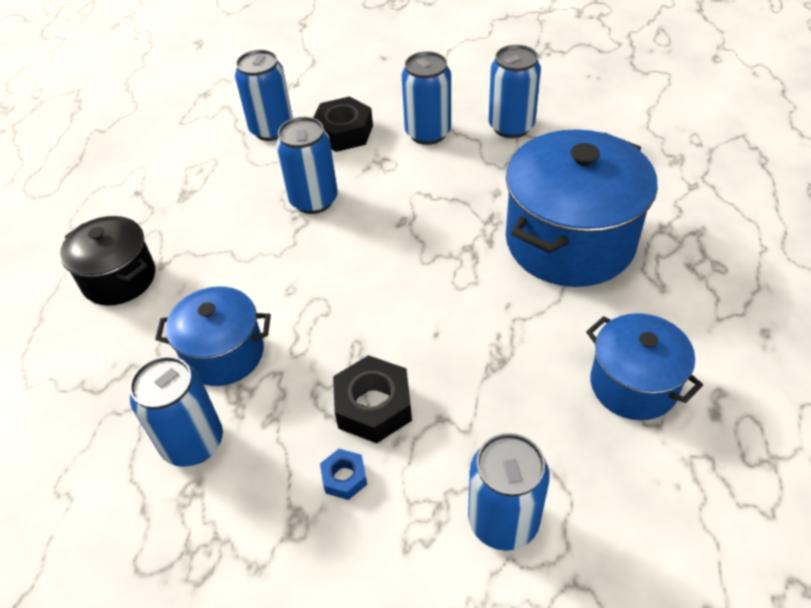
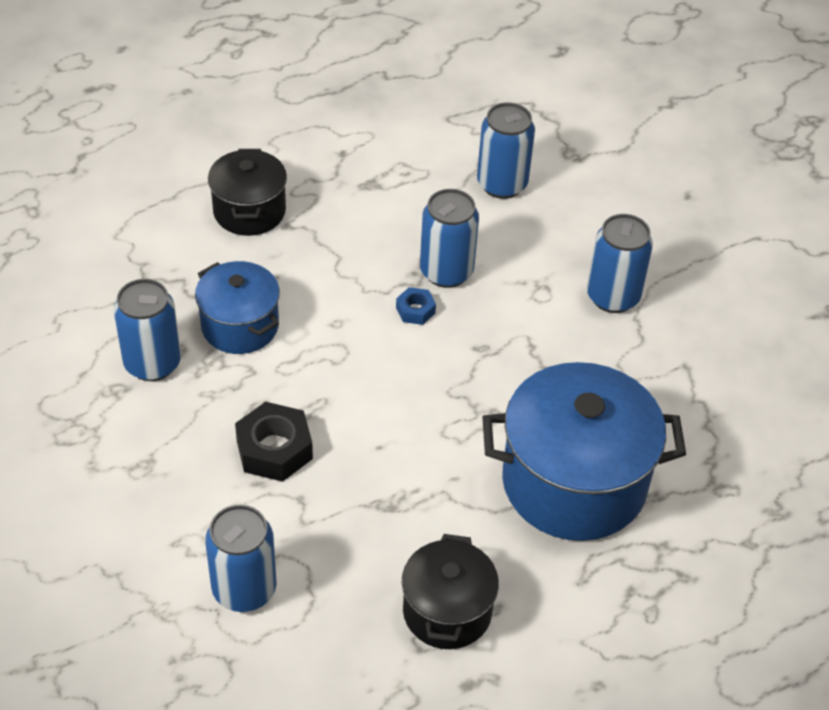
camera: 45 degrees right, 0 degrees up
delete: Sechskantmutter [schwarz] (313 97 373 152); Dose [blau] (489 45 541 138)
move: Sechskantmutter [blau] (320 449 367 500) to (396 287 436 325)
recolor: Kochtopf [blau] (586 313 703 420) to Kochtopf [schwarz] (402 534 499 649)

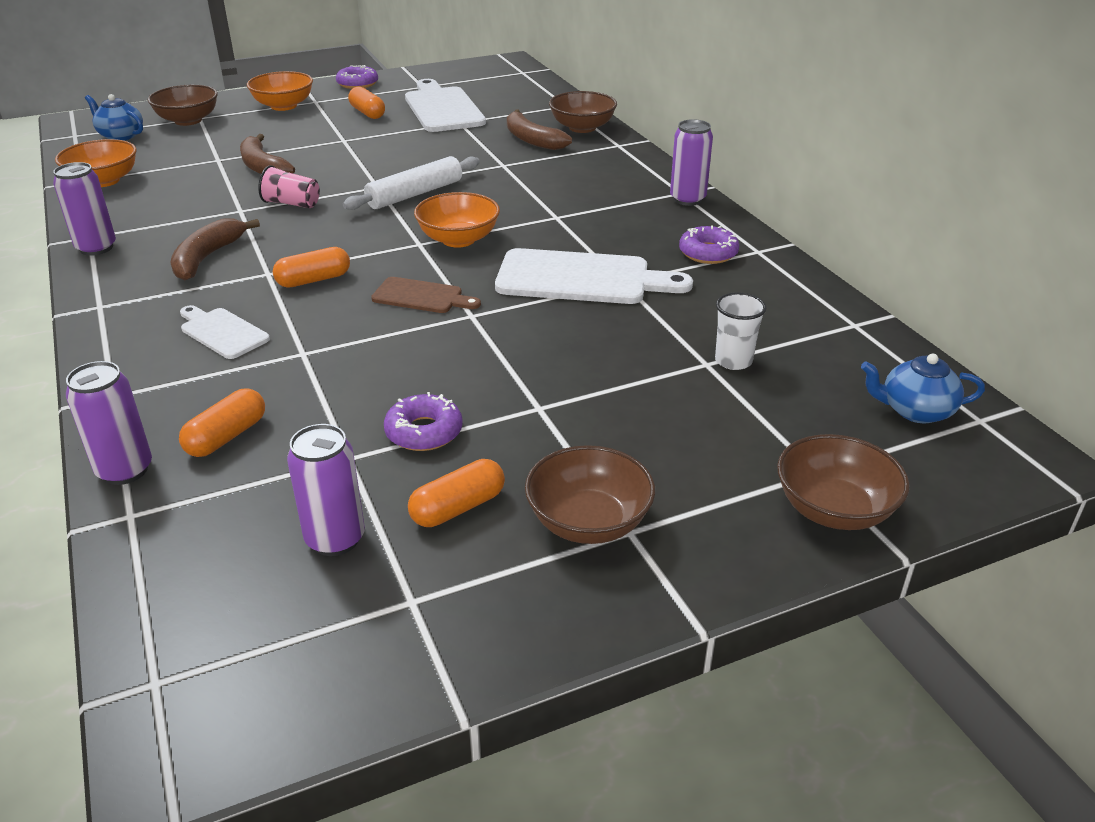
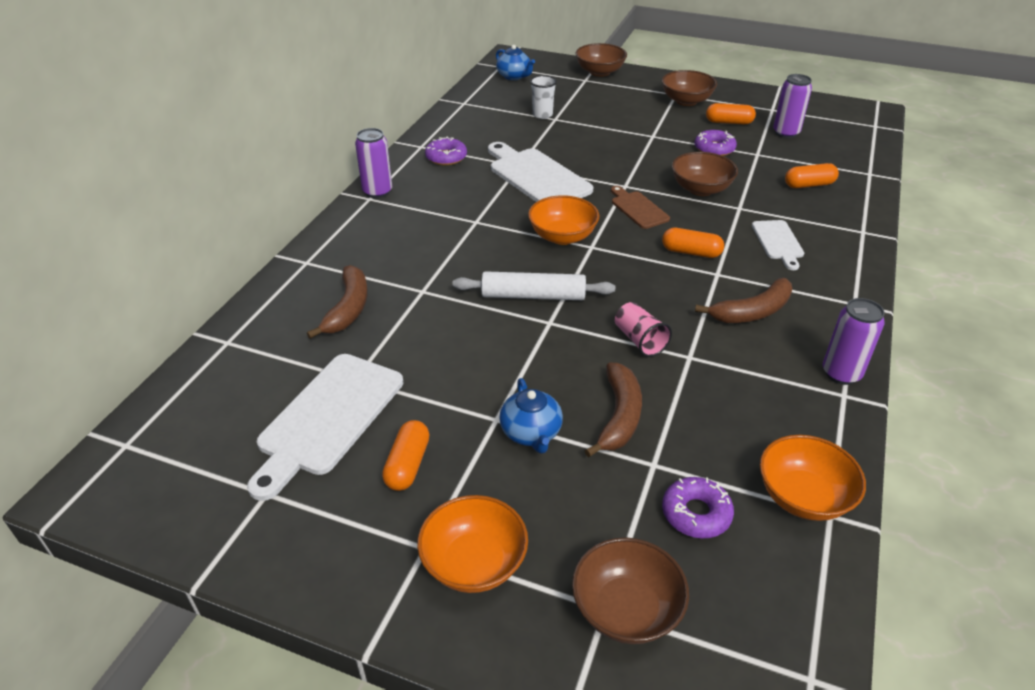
camera: 135 degrees left, 5 degrees up
delete: Dose [lila] (66 361 152 485)
move: Teekanne [blau] (85 94 143 140) to (499 378 563 454); Donut [lila] (336 65 378 89) to (662 477 734 538); Schüssel [braun] (549 91 617 133) to (672 152 738 196)

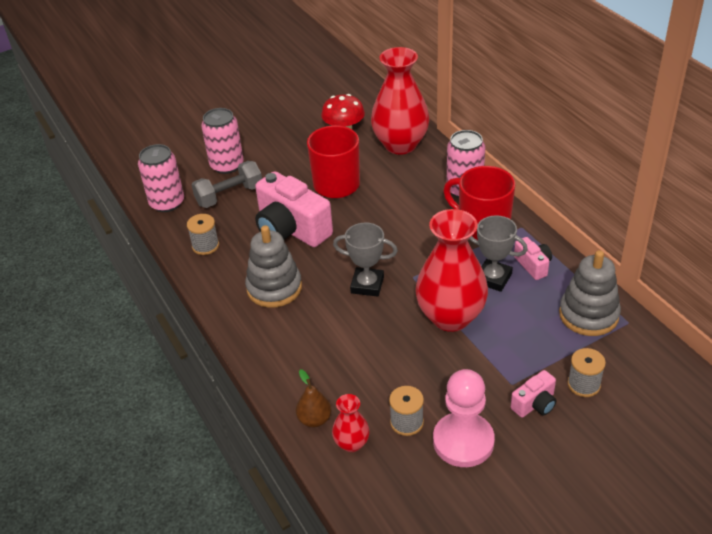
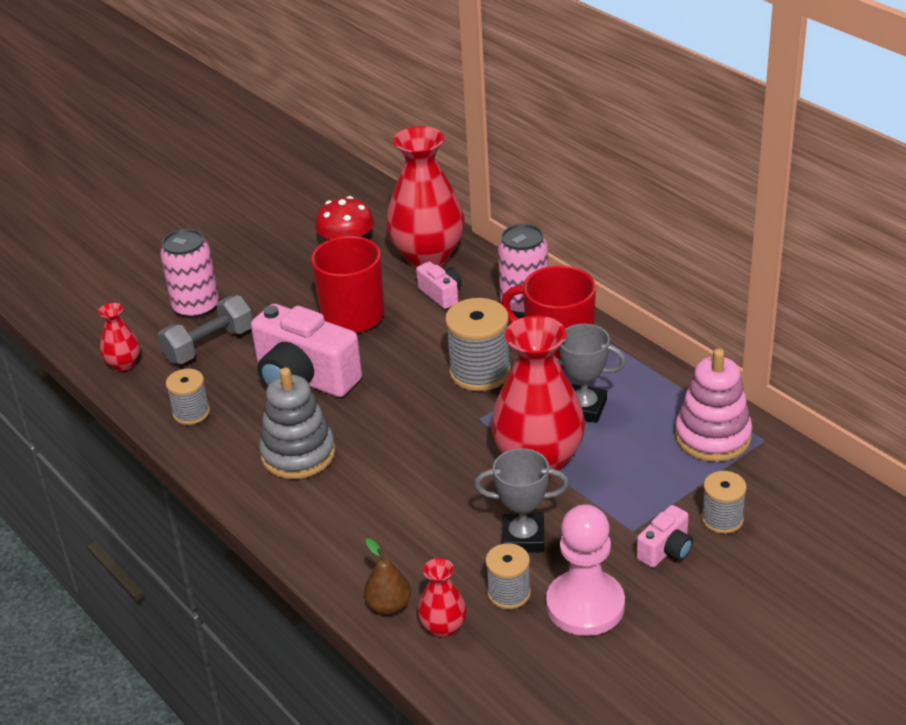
camera: 10 degrees left, 5 degrees down
insert: Garnrolle [grau] (445 298 511 391)
move: Pokal [grau] (333 223 398 297) to (475 448 569 552); Kamera [rosa] (514 237 552 280) to (416 262 462 309)
replace: Dose [rosa] (138 144 184 212) to Vase [rot] (98 303 140 371)
recolor: Stapelspielzeug [grau] (559 250 621 336) to Stapelspielzeug [rosa] (675 348 752 462)

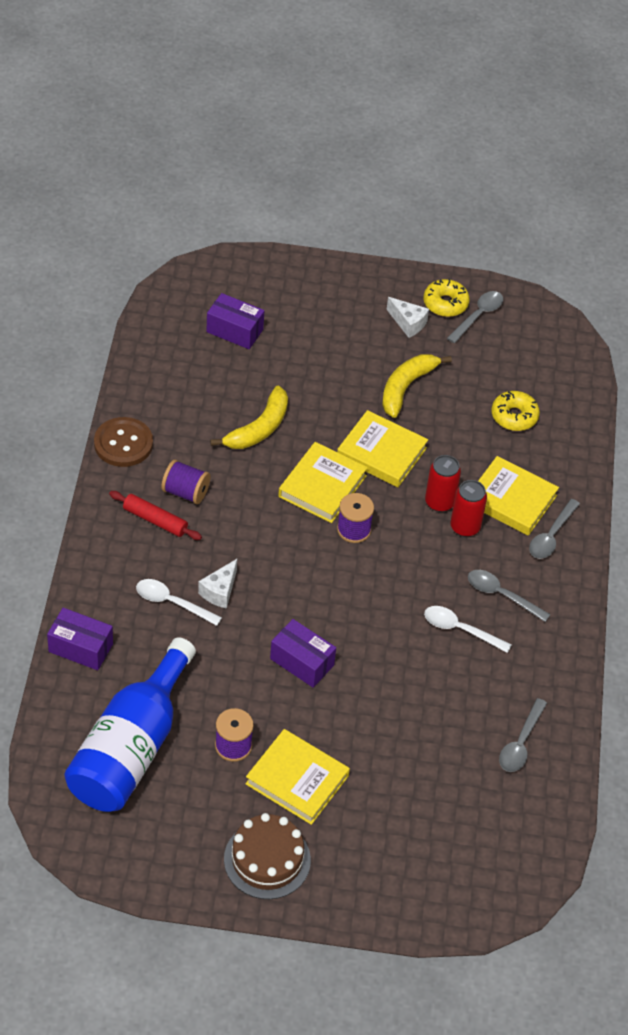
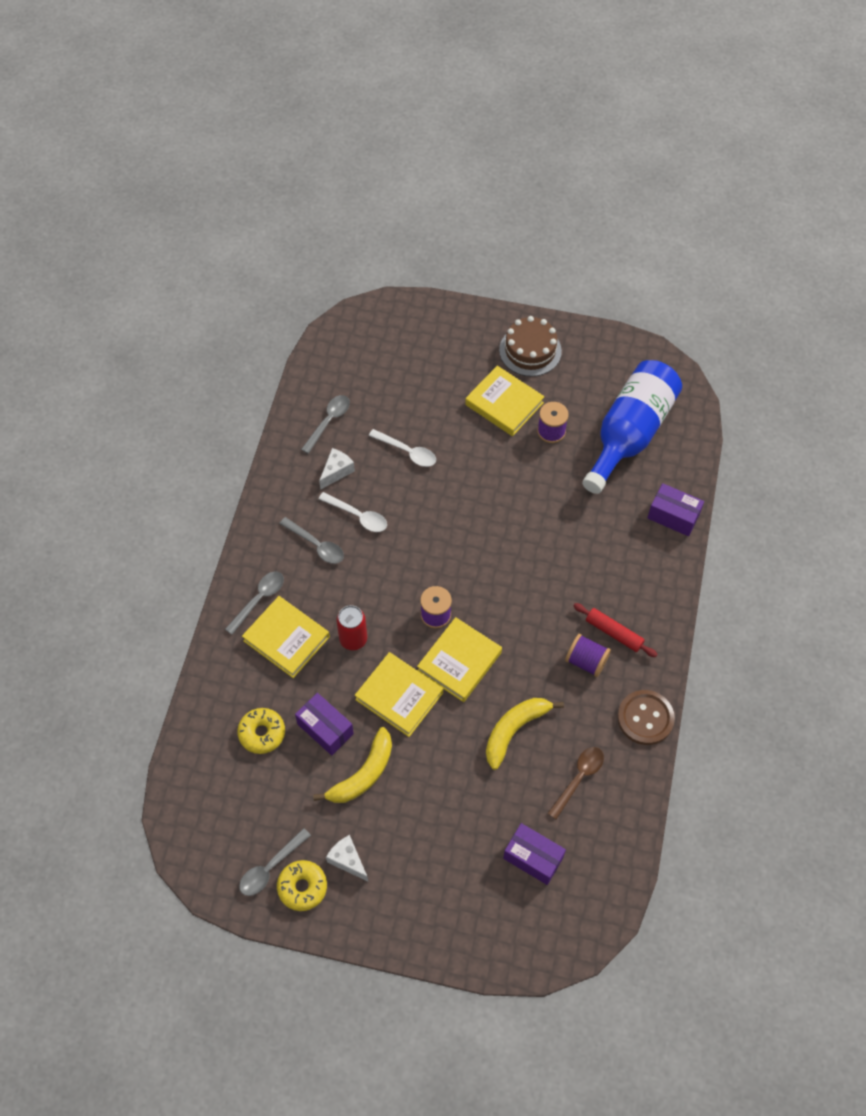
camera: 170 degrees left, 10 degrees up
delete: Dose [rot] (450 480 487 537)
insert: Löffel [braun] (547 747 604 819)
move: Löffel [weiß] (136 579 222 626) to (369 429 436 467); Käse [weiß] (198 559 237 609) to (319 448 355 489); Schachtel [lila] (270 619 336 688) to (295 693 354 755)

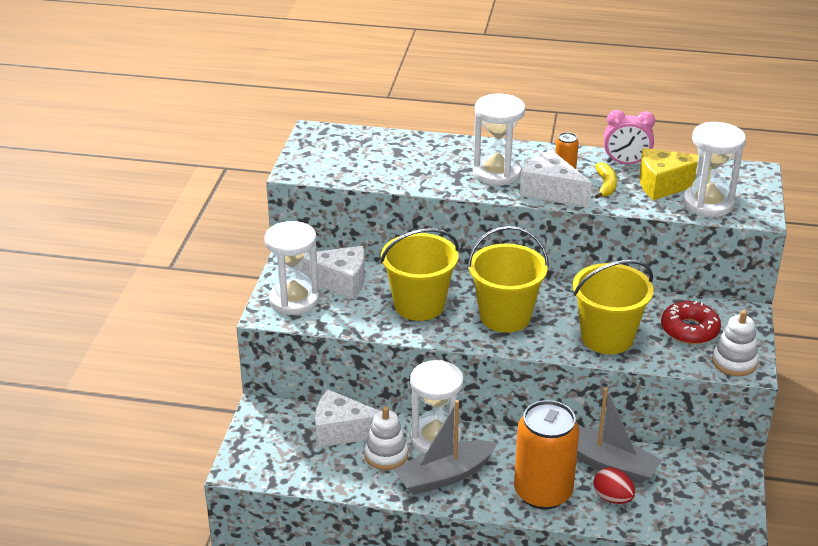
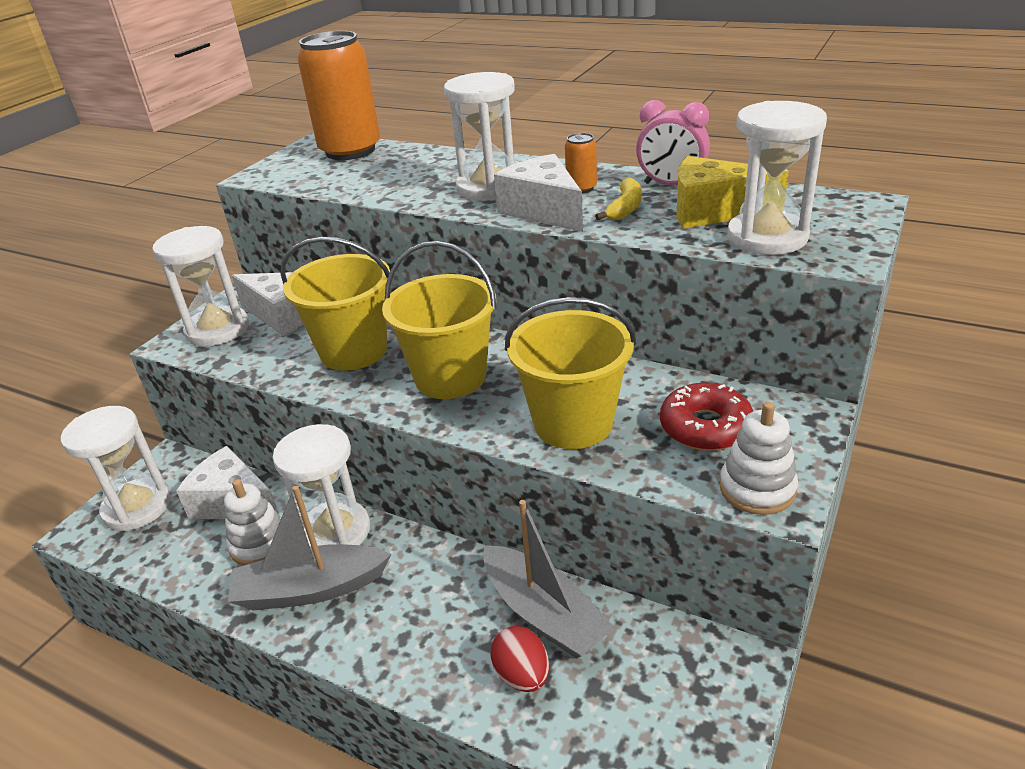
camera: 20 degrees right, 0 degrees up
insert: Sanduhr [weiß] (61 406 171 531)
move: Dose [orange] (514 400 579 510) to (298 31 380 160)

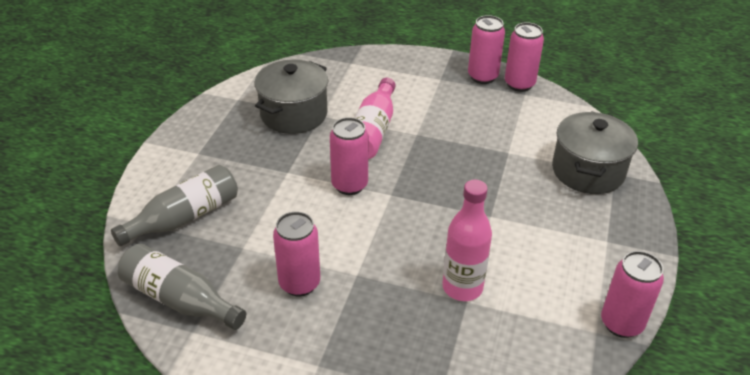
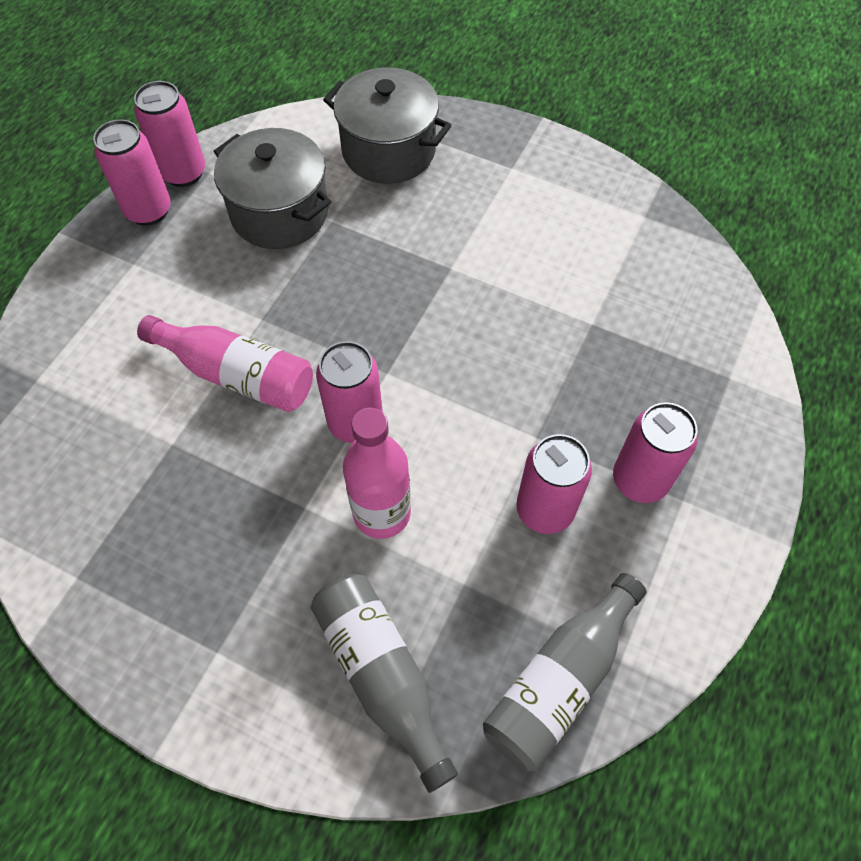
camera: 80 degrees left, 20 degrees up
move: Kochtopf [grau] (255 60 328 134) to (214 128 331 249); Flasche [rosa] (442 180 492 301) to (343 408 411 539); Dose [rosa] (601 251 664 338) to (613 402 697 503)

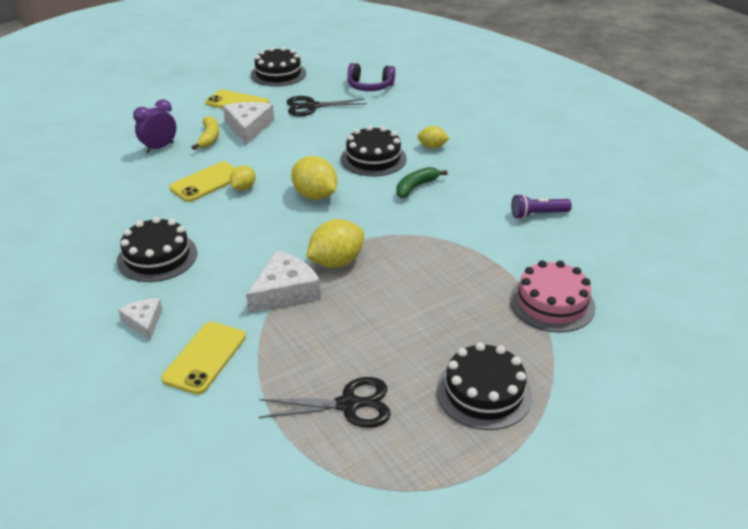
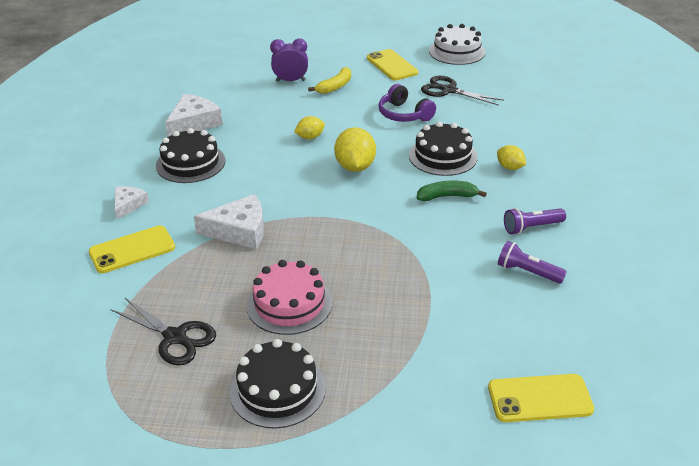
camera: 40 degrees right, 0 degrees up
delete: Zitrone [gelb] (306 219 364 268)
insert: Taschenlampe [lila] (504 208 566 235)
move: Handy [gelb] (169 161 235 202) to (488 374 594 422); Käse [weiß] (223 102 274 145) to (165 94 223 137); Kopfhörer [lila] (347 63 395 91) to (379 84 436 122); Kuchen [rosa] (510 260 595 332) to (247 260 332 335)
recolor: Kuchen [schwarz] (251 47 306 87) to Kuchen [weiß] (429 24 486 65)

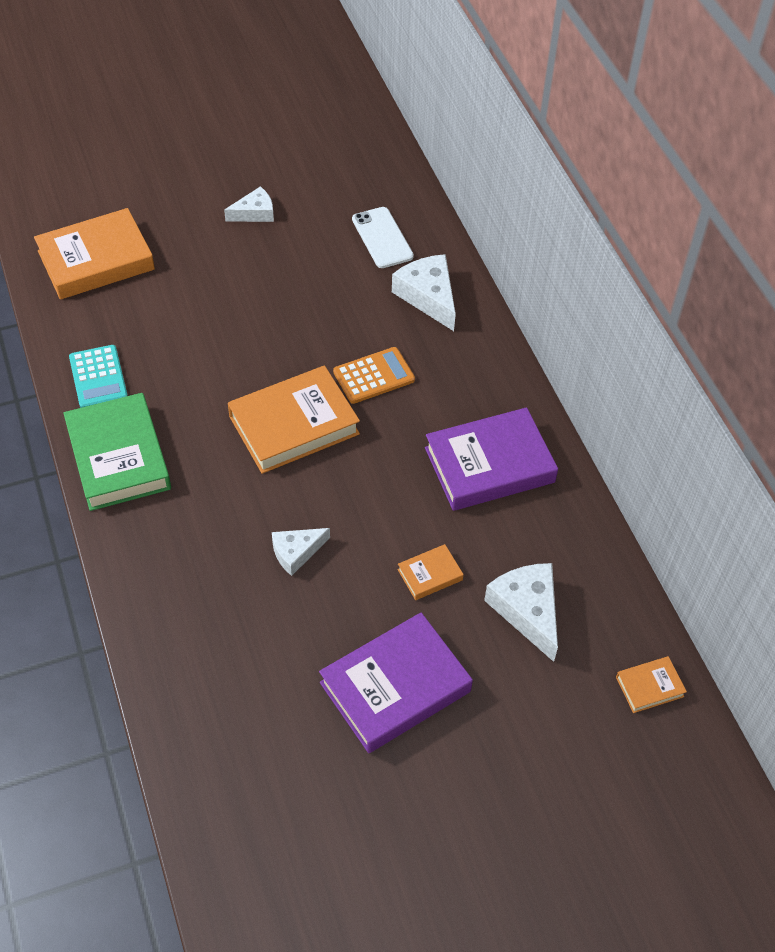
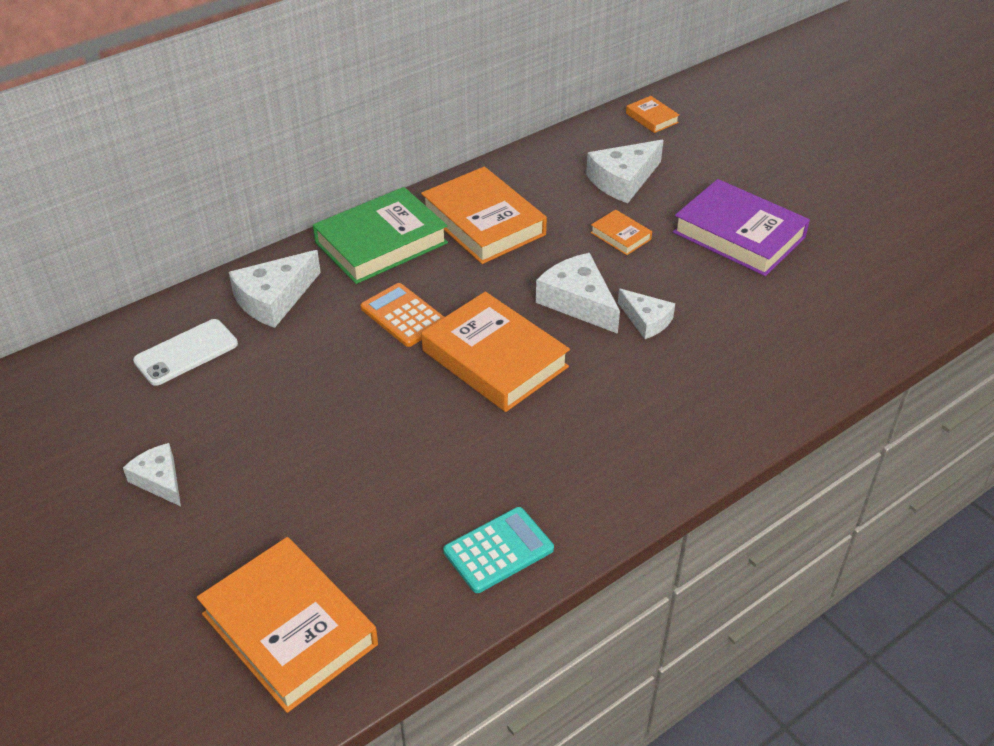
camera: 105 degrees left, 10 degrees down
insert: Käse [weiß] (536 253 620 334)
move: Buch [grün] (63 393 171 511) to (313 187 448 284)
recolor: Buch [lila] (425 407 558 511) to Buch [orange] (421 167 547 264)

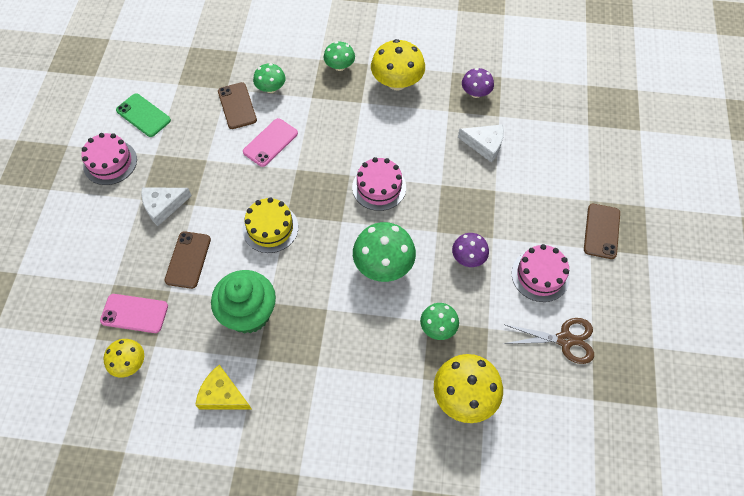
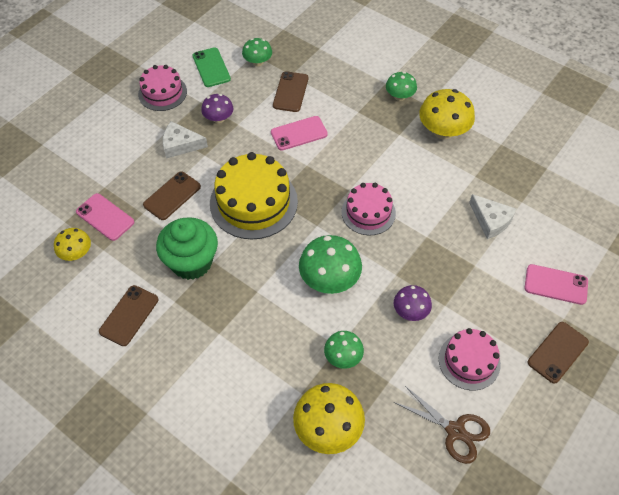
camera: 30 degrees right, 5 degrees down
insert: Handy [rosa] (525 264 588 305)
move: Pilz [grün] (253 63 286 93) to (242 38 272 66); Pilz [lila] (462 68 494 98) to (201 94 233 123)
replace: Käse [gelb] (195 365 252 410) to Handy [braun] (99 285 158 346)
resize: Kuchen [gelb] (242 197 298 253) = (210 152 298 239) x1.63

